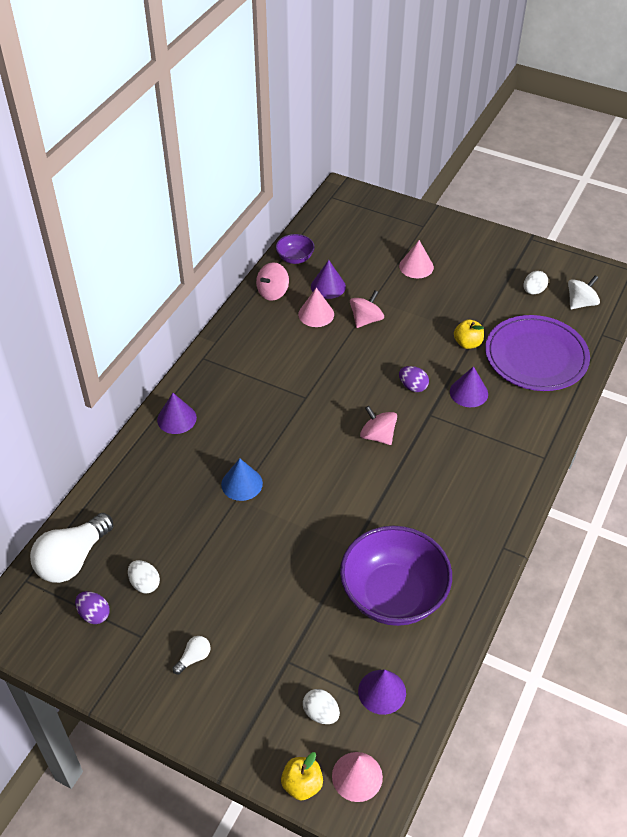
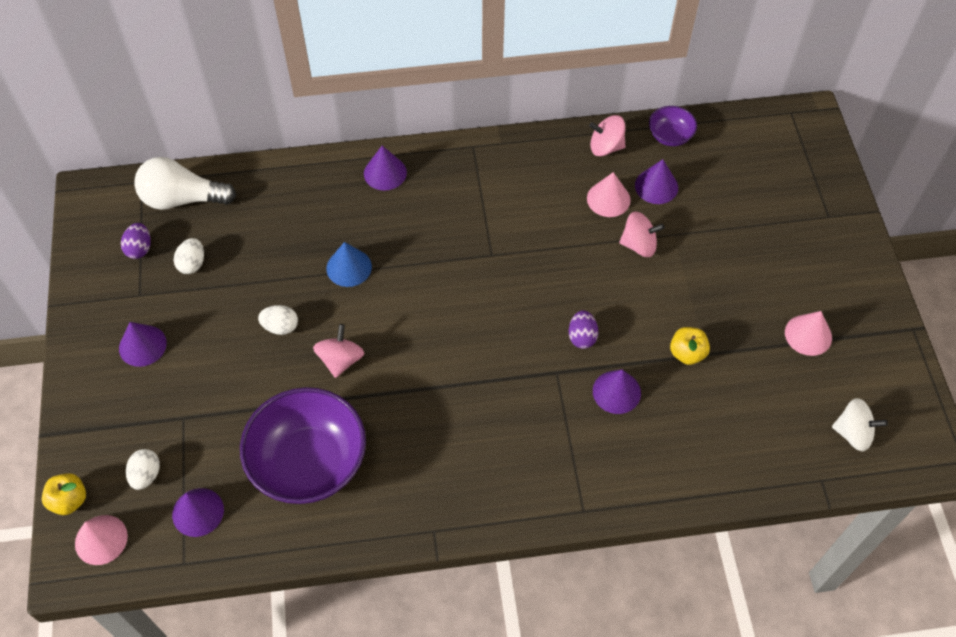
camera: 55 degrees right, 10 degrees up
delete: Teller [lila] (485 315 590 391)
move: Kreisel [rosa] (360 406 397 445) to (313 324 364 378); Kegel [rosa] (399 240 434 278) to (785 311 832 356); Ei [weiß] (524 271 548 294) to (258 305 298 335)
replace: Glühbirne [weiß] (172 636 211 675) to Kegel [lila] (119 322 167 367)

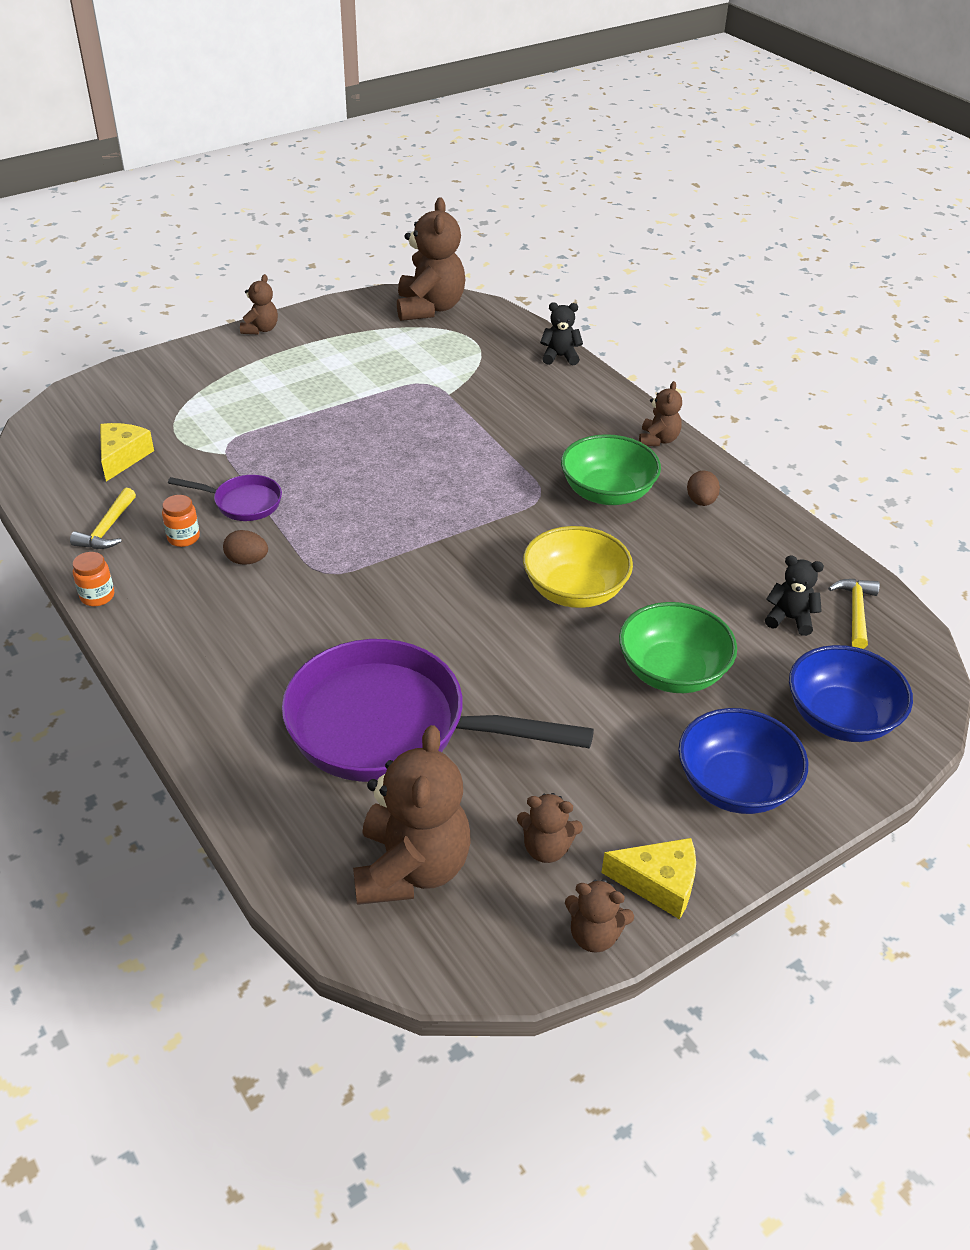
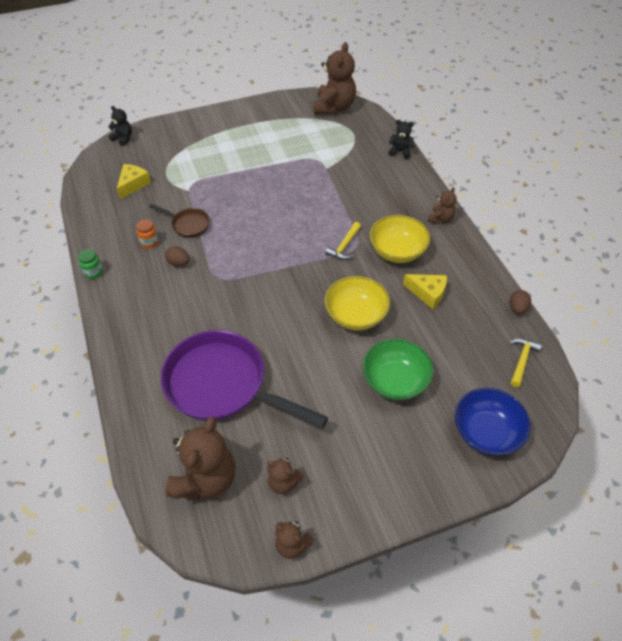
camera: 15 degrees right, 10 degrees up
delete: Teddybär [braun] (240 274 278 335); Schüssel [blau] (678 708 808 814)
move: Hammer [gelb] (70 488 136 549) to (325 222 361 260); Käse [gelb] (602 838 696 920) to (403 274 447 309); Ei [braun] (687 470 720 506) to (510 290 531 314); Teddybär [schwarz] (765 555 824 636) to (108 106 132 146)
recolor: Einmachglas [orange] (73 552 114 606) to Einmachglas [grün] (78 249 103 279); Pfanne [lila] (168 475 282 521) to Pfanne [braun] (149 204 210 238); Schüssel [grün] (561 434 661 505) to Schüssel [gelb] (370 215 430 263)

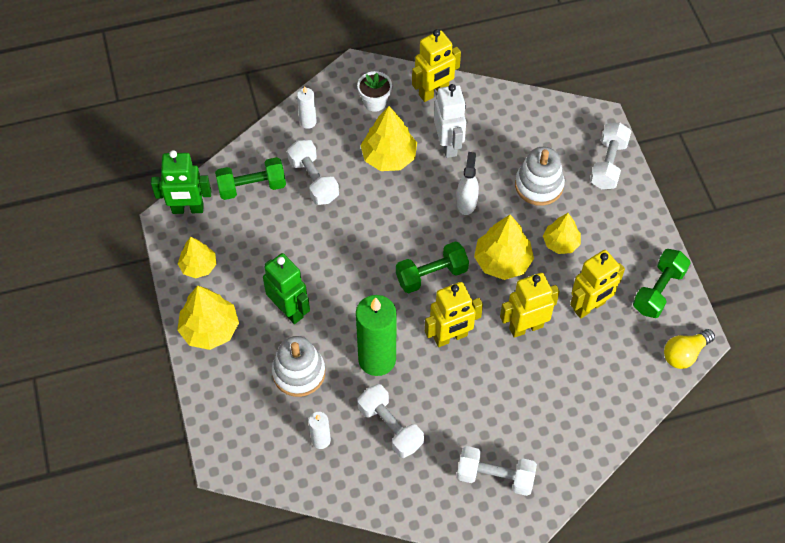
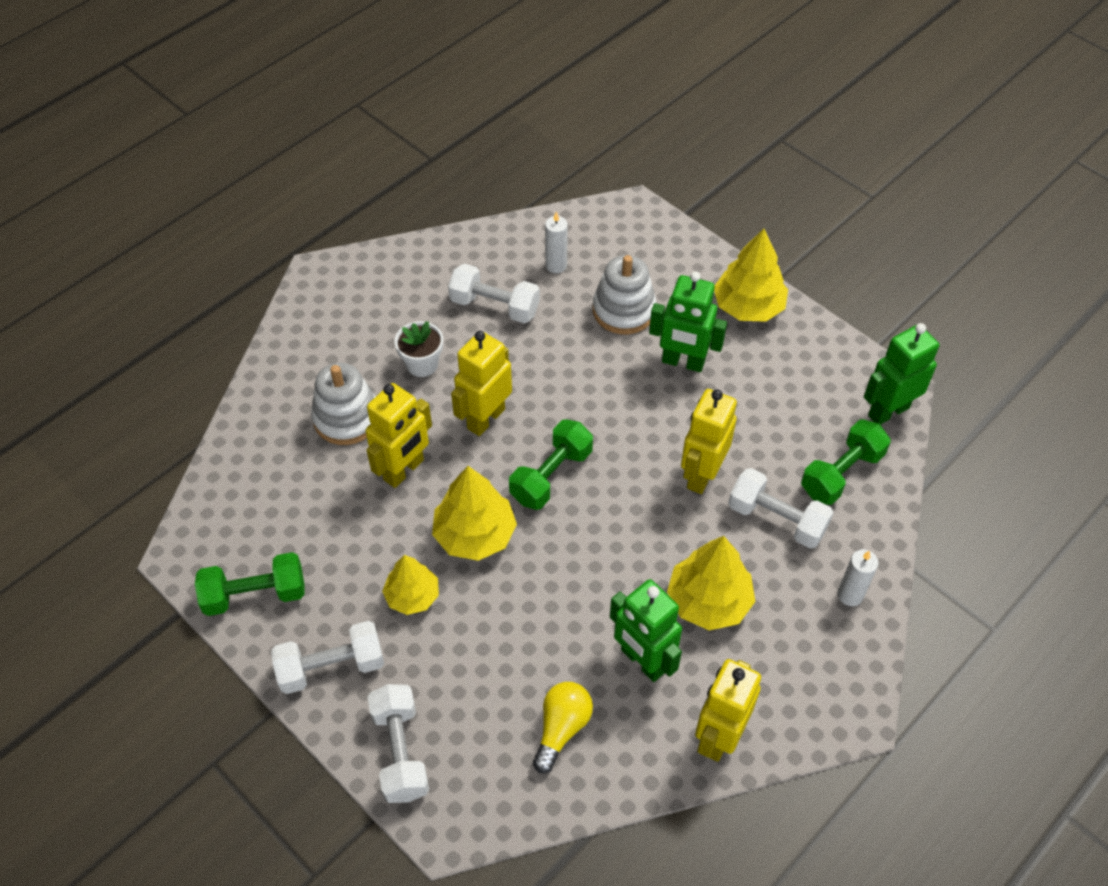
camera: 150 degrees right, 5 degrees down
delete: Baum [gelb] (178 237 216 278); Kerze [grün] (356 295 397 376); Sprühflasche [weiß] (457 152 479 215)
move: Blumentopf [weiß] (357 71 392 112) to (394 321 443 377); Hantel [weiß] (457 446 537 496) to (271 621 384 694); Stapelspielzeug [weiß] (515 147 565 206) to (311 363 376 445); Roboter [gelb] (570 250 625 319) to (681 389 737 494); Glühbirne [gelb] (664 329 715 369) to (533 682 593 773)
recolor: Roboter [weiß] (434 84 466 158) to Roboter [grün] (610 579 682 682)
rotate: Hantel [grün] (633 249 690 318) = (195 552 304 616) 75 degrees clockwise

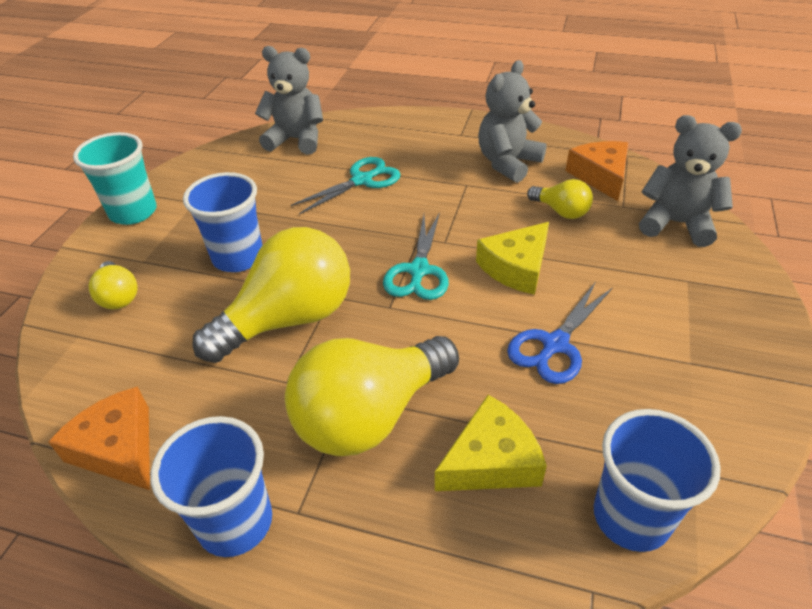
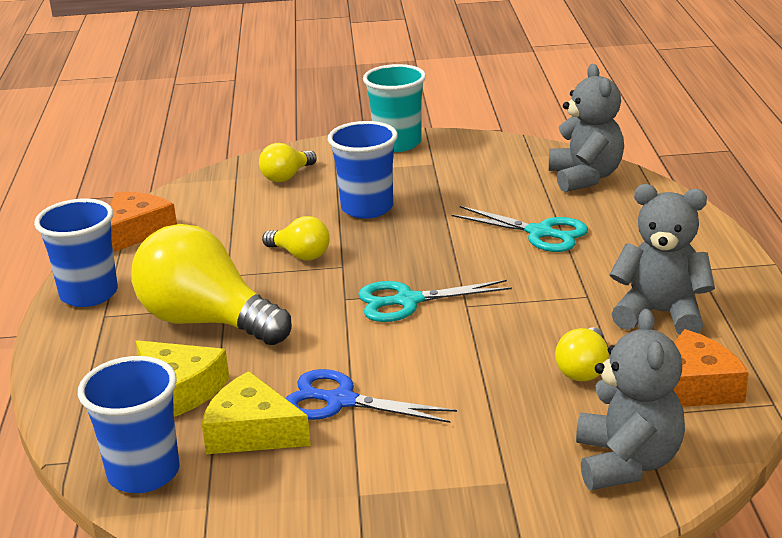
camera: 70 degrees right, 15 degrees down
move: Käse [gelb] (476 222 549 295) to (202 371 311 454)
resize: Glühbirne [gelb] (193 227 350 363) = (262 216 330 261) x0.48

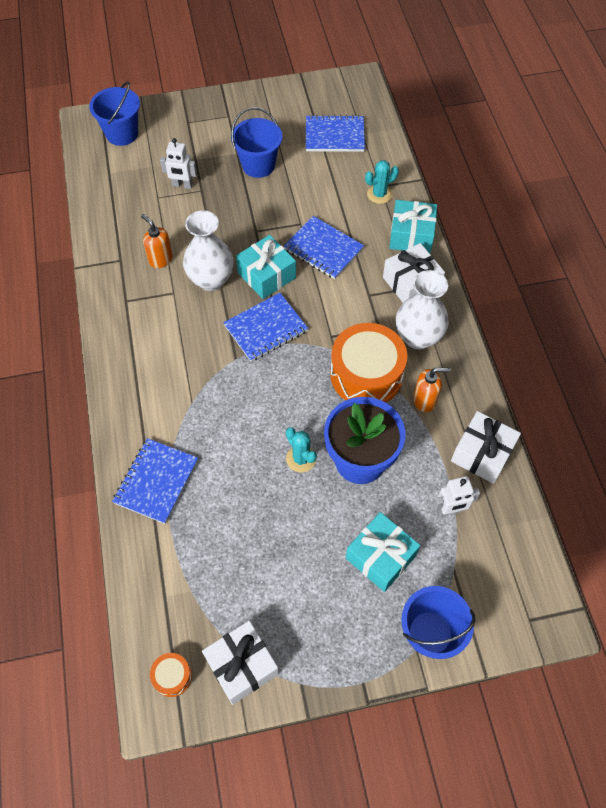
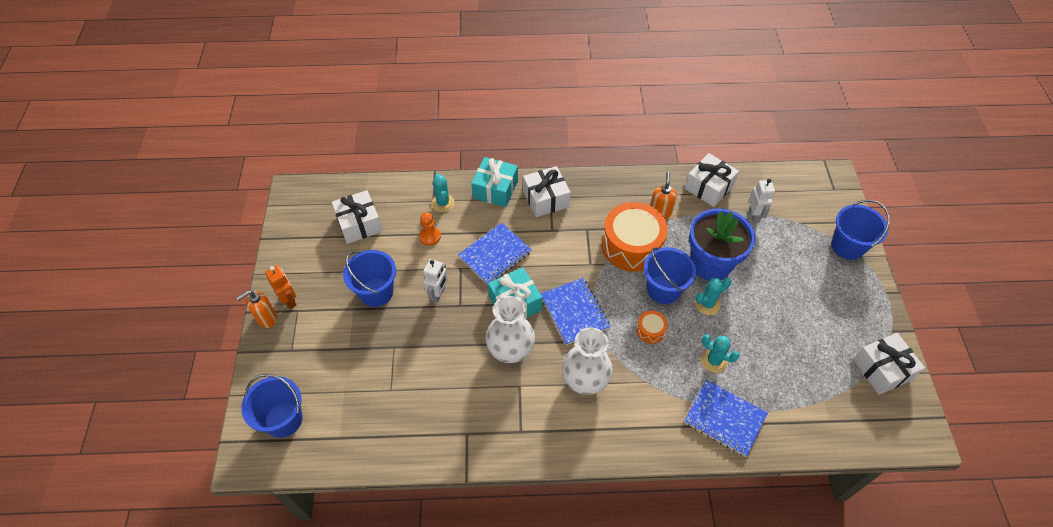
camera: 80 degrees left, 5 degrees down
delete: Geschenk [türkis] (346 512 420 592)
insert: Roboter [orange] (265 265 297 309); Bauer [orange] (419 212 441 246); Eimer [blau] (644 247 696 304); Kaktus [türkis] (701 334 740 373)
move: Seifenspender [orange] (141 214 173 268) to (236 290 277 328); Trommel [orange] (150 653 192 697) to (636 311 668 344); Roboter [weiß] (160 138 197 189) to (423 259 448 303); Vase [weiß] (396 270 449 349) to (562 327 613 395)
replace: Notizbuch [blau] (306 115 365 152) to Geschenk [weiß] (331 190 383 244)

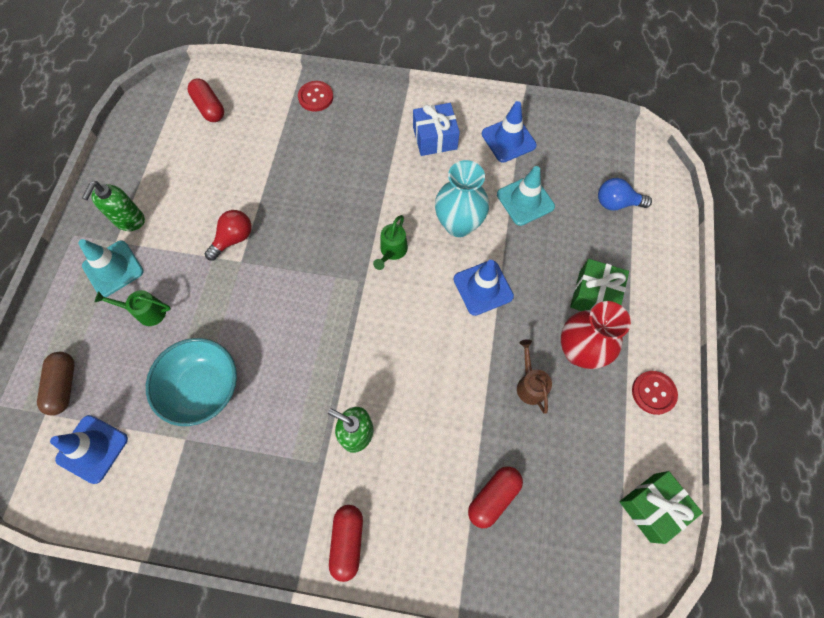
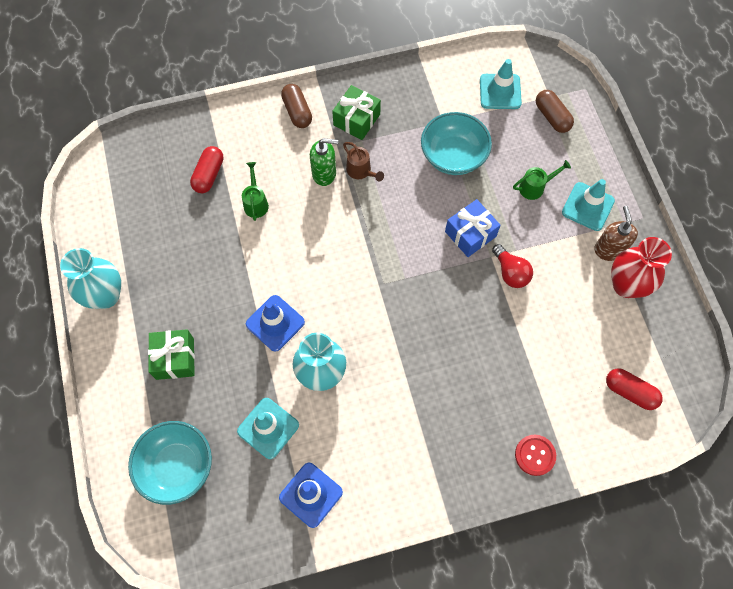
camera: 155 degrees right, 0 degrees up
move: Gießkanne [grün] (373 215 408 270) to (242 162 269 221); Geschenk [blau] (413 103 460 156) to (445 199 501 257); Gießkanne [braun] (517 339 552 414) to (343 142 384 181); Vase [rot] (561 301 631 369) to (611 237 672 298); Geschenk [grün] (619 471 703 544) to (332 85 381 140)
replace: Glühbirne [blau] (598 178 652 210) to Schüssel [türkis] (128 421 212 505); Knopf [rot] (632 371 678 415) to Vase [türkis] (60 248 121 309)
recolor: Leitkegel [blau] (50 415 128 484) to Leitkegel [türkis] (480 59 522 109); Seifenspender [grün] (82 181 145 231) to Seifenspender [braun] (594 206 638 261); Kapsel [rot] (329 505 363 582) to Kapsel [braun] (281 84 312 128)
rotate: Glühbirne [rot] (205 210 252 261) = (492 244 533 288) 45 degrees counterclockwise

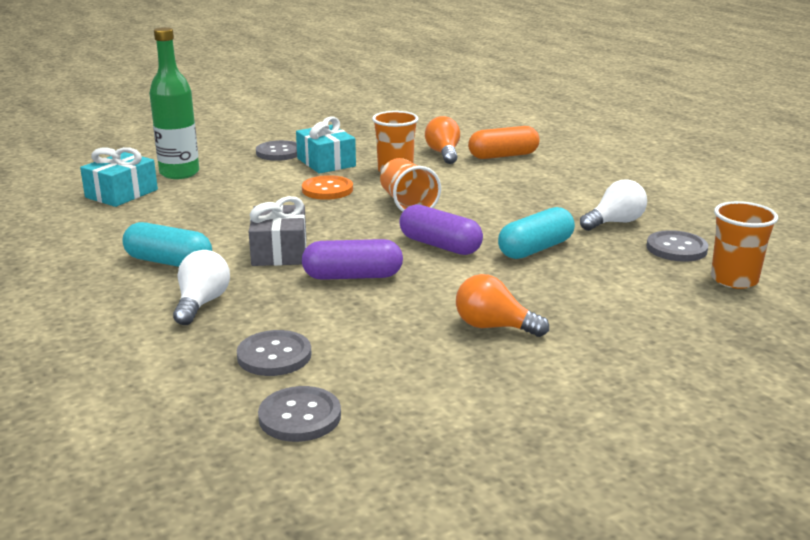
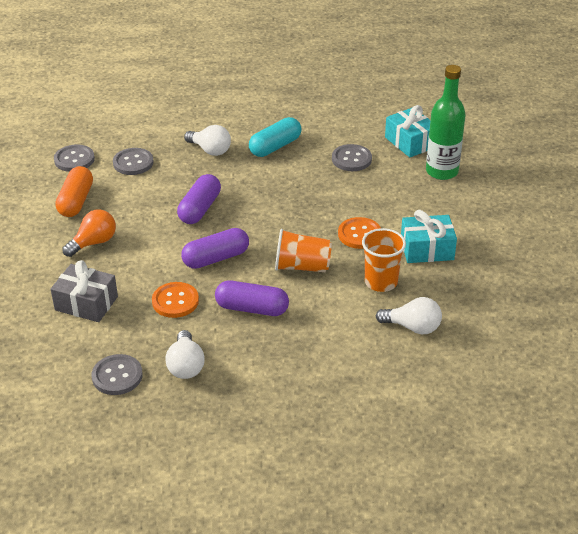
camera: 115 degrees right, 15 degrees up
delete: Becher [orange] (711 201 778 289)
insert: Kapsel [lila] (215 280 289 316)
move: Geschenk [grau] (249 196 306 266) to (51 260 118 322); Knopf [grau] (256 140 297 161) to (332 144 372 171); Kapsel [orange] (468 126 540 159) to (55 166 93 217)
replace: Kapsel [türkis] (498 207 575 259) to Knopf [orange] (152 282 199 318)
recolor: Glühbirne [orange] (425 116 460 164) to Glühbirne [weiß] (376 297 442 334)

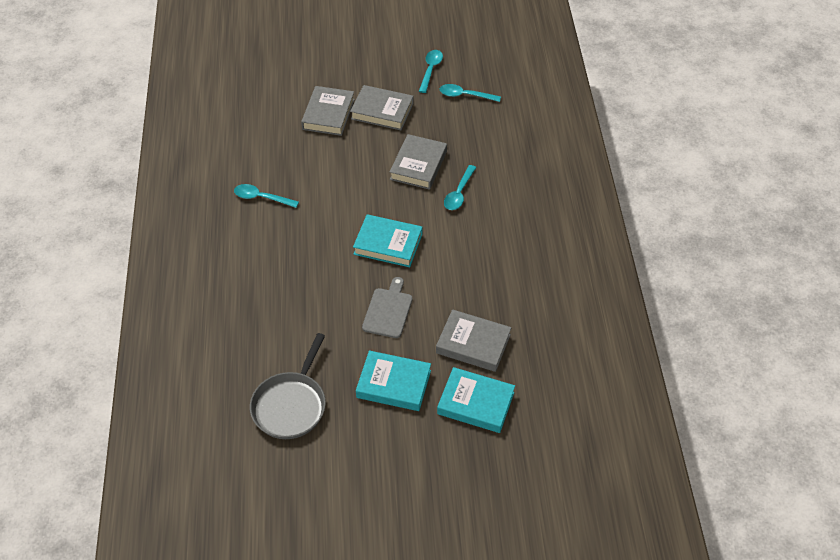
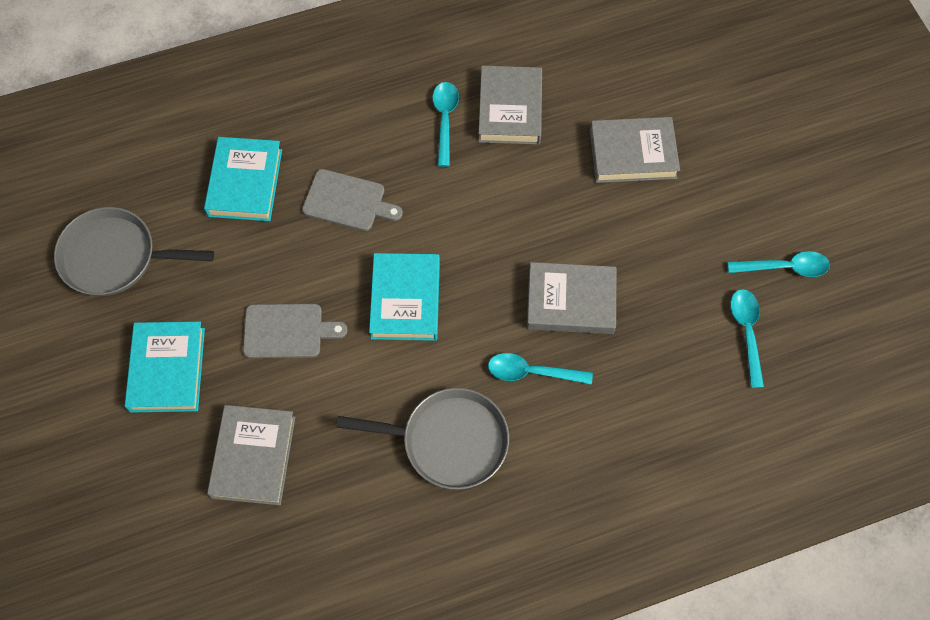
camera: 75 degrees right, 15 degrees up
insert: Schneidebrett [grau] (302 169 403 231); Pfanne [grau] (336 388 509 490)
move: Buch [grau] (350 85 414 130) to (478 66 542 145); Buch [türkis] (437 367 515 433) to (204 137 282 221)

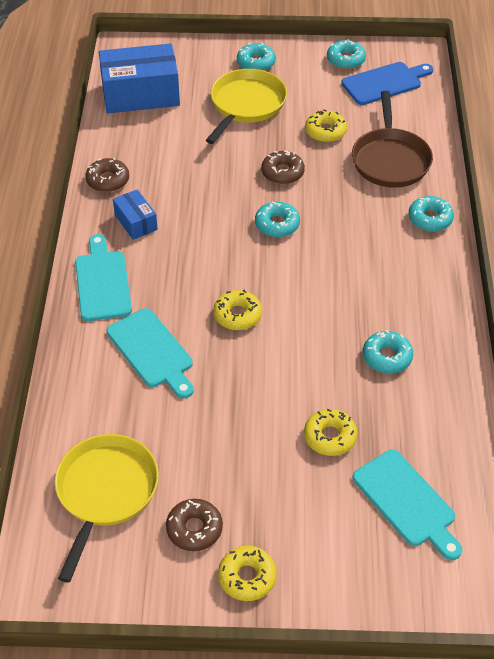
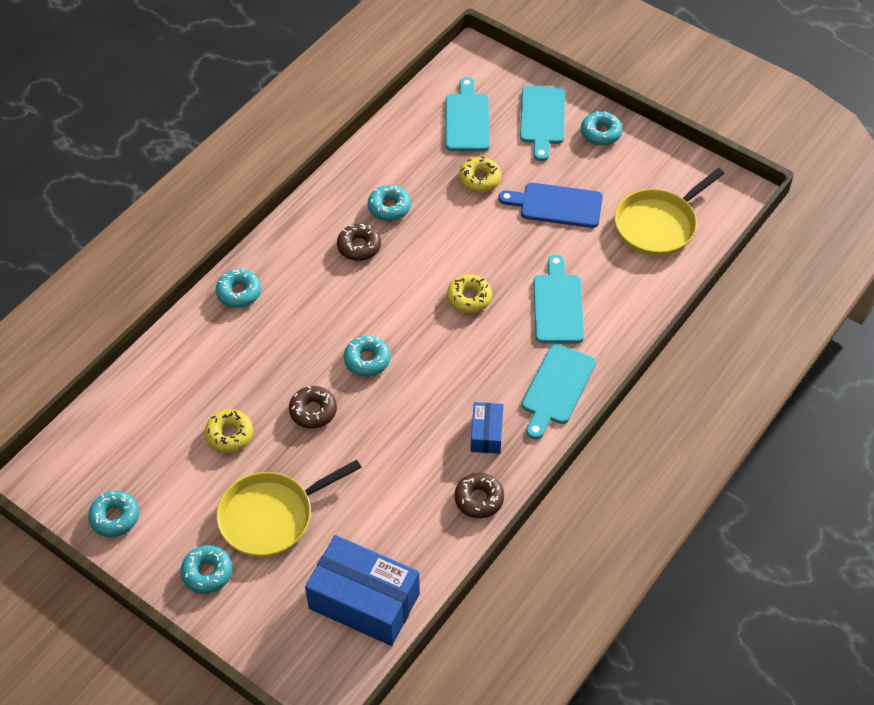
camera: 145 degrees left, 5 degrees up
delete: Pfanne [braun] (352 91 433 188)
insert: Schneidebrett [türkis] (520 86 565 161)
move: Donut [braun] (166 499 223 551) to (337 224 381 261); Schneidebrett [blau] (341 62 433 105) to (498 183 603 228)
recolor: Donut [gelb] (218 546 277 601) to Donut [türkis] (581 111 623 146)

